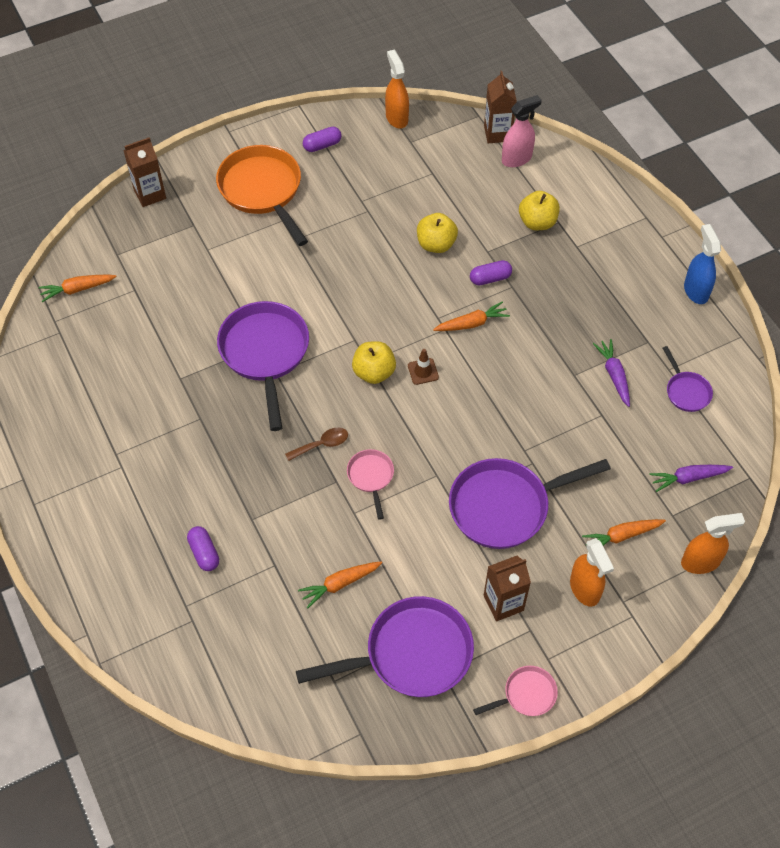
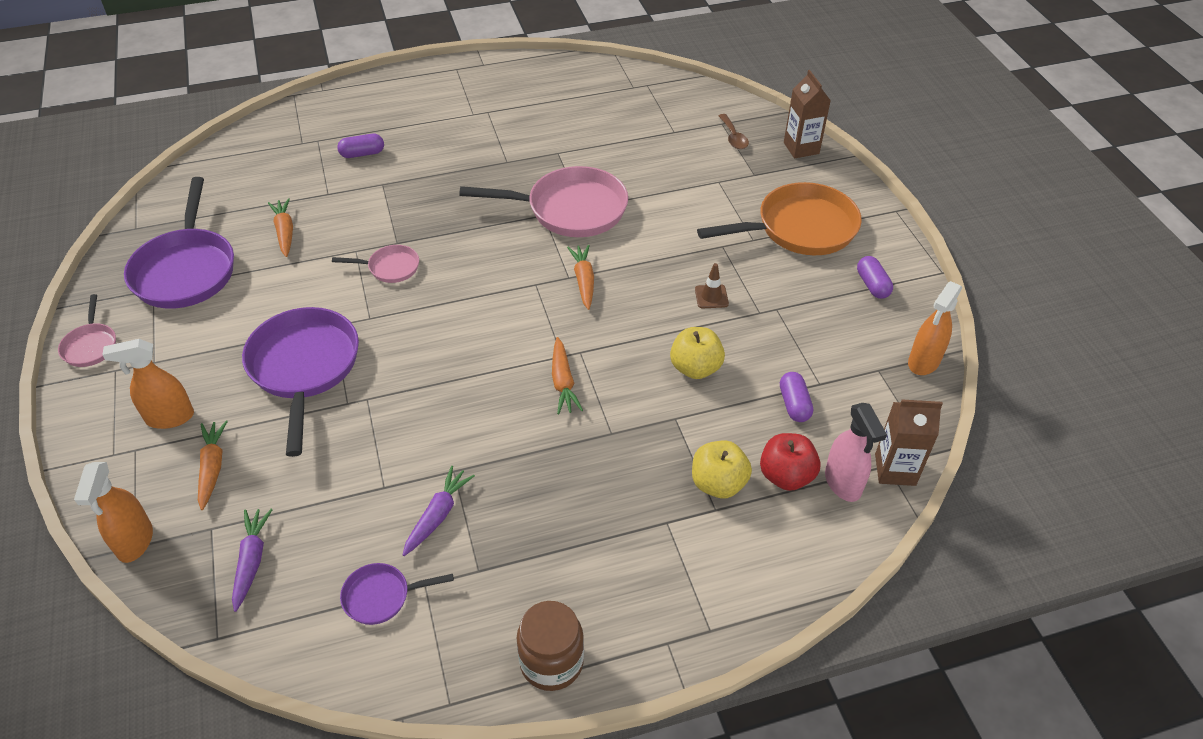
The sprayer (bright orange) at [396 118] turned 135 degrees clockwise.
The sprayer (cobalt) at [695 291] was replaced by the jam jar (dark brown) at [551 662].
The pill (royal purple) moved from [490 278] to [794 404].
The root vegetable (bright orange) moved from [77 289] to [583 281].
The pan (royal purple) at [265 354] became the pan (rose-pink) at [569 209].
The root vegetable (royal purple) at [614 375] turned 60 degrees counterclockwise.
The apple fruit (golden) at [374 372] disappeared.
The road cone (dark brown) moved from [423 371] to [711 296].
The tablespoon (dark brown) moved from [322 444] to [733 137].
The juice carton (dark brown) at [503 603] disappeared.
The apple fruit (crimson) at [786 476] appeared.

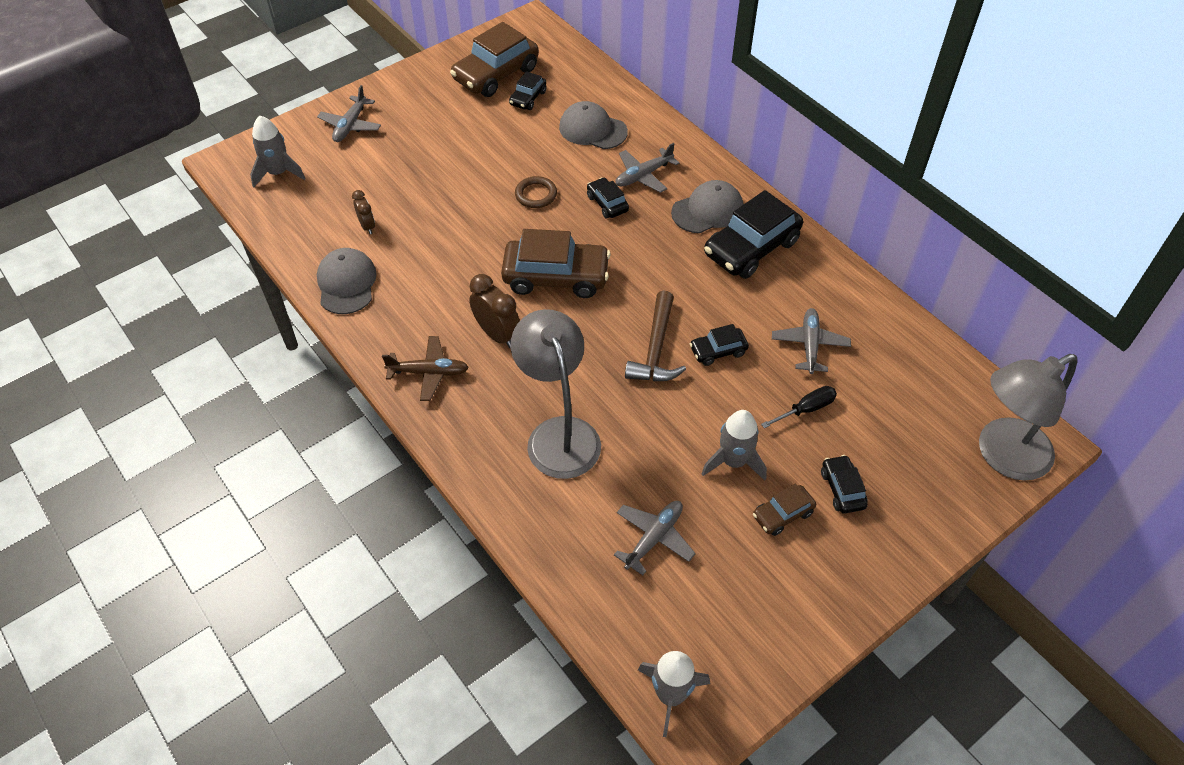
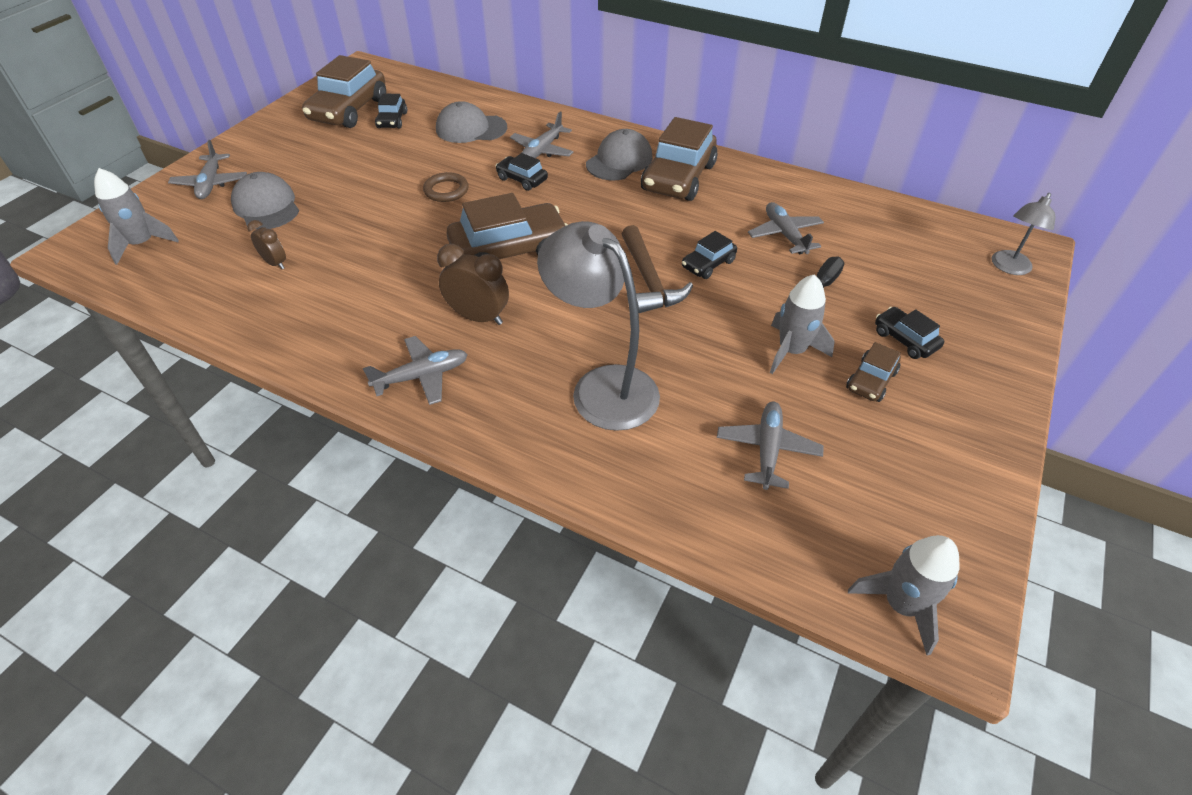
The toy car (ebony) at [751 248] became the toy car (dark brown) at [678 178].
The baseball cap (gray) moved from [346 283] to [266 206].
The plane (dark brown) at [429 372] became the plane (gray) at [422 376].
The reading lamp (gray) at [1002 456] changed to 0.53 times the size.

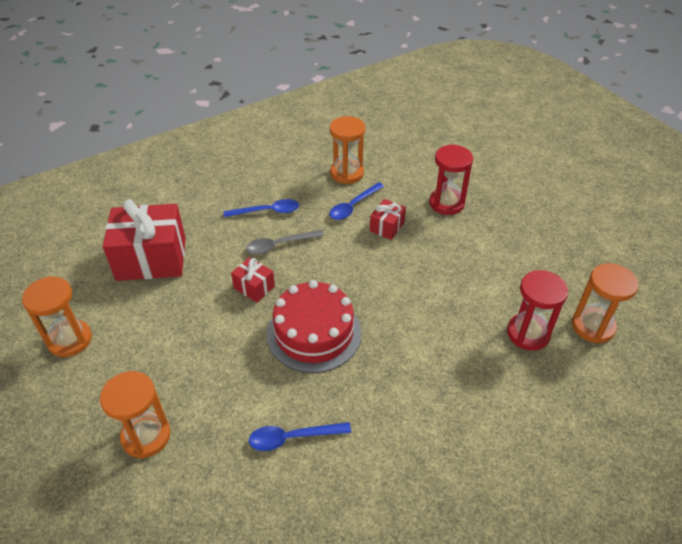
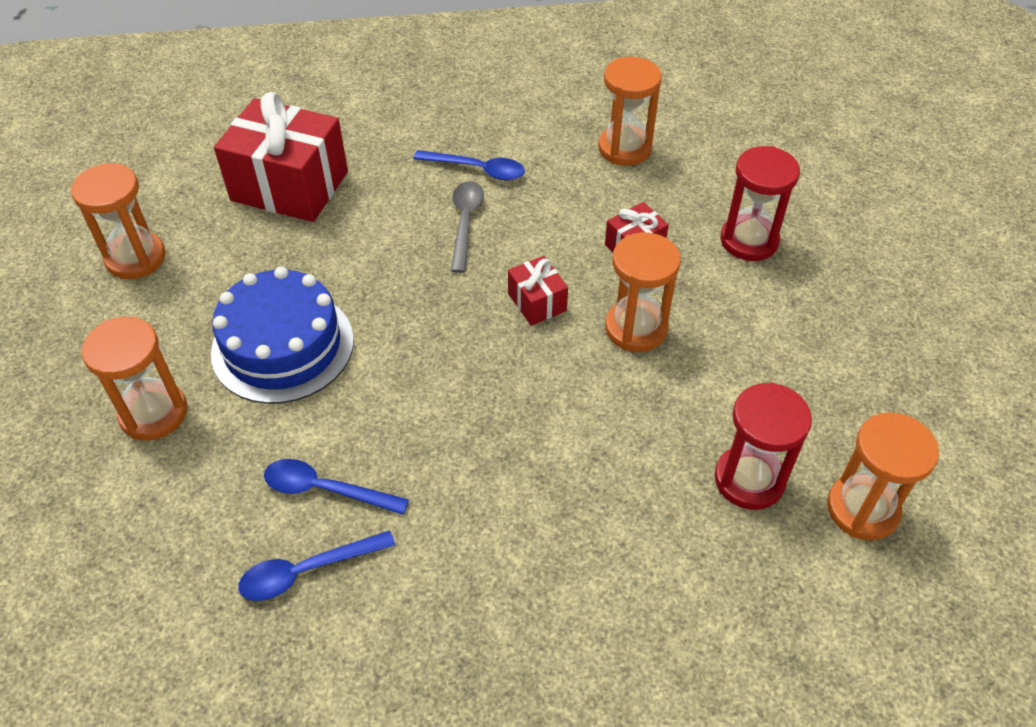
The tablespoon (cobalt) moved from [353 206] to [307 571].
The tablespoon (gray) at [279 245] turned 90 degrees clockwise.
The wrapped gift (crimson) moved from [254 287] to [537 302].
The layer cake (crimson) at [314 333] disappeared.
The sand timer (bright orange) at [636 328] appeared.
The layer cake (cobalt) at [282 346] appeared.

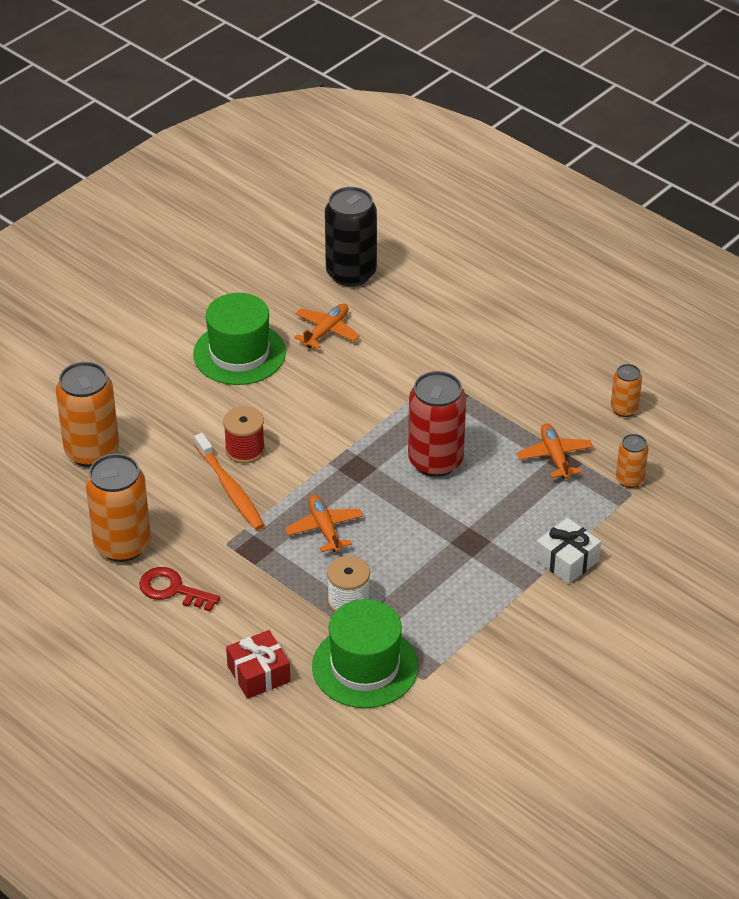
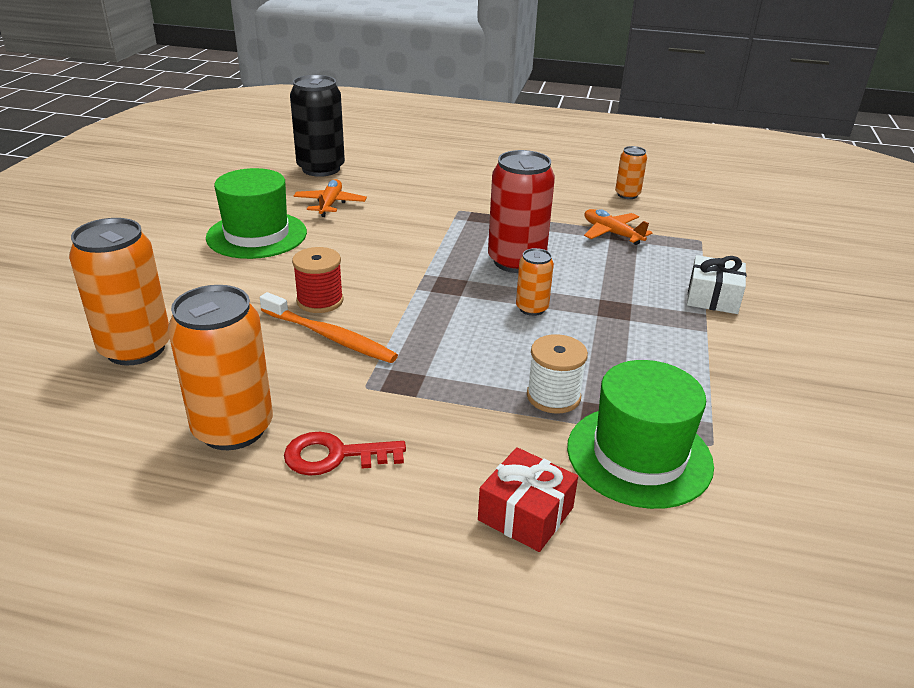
The soda can (bright orange) moved from [629 480] to [532 308].
The plane (bright orange) at [324 529] disappeared.

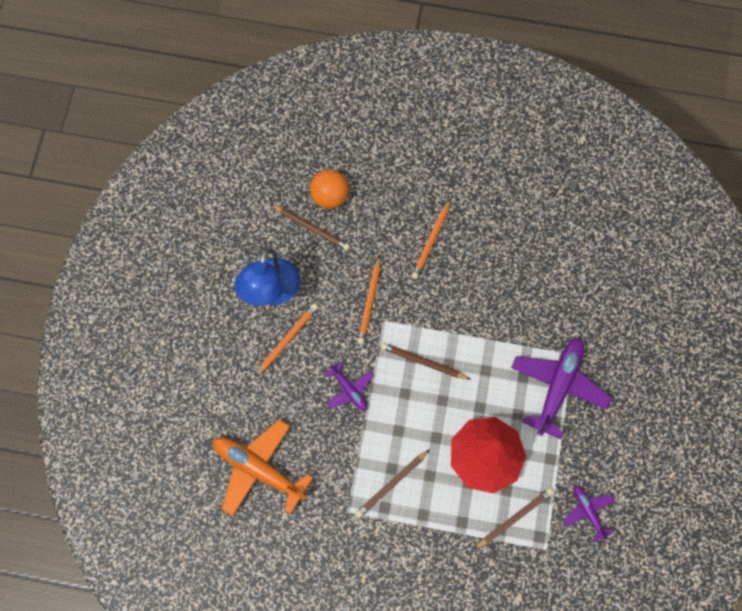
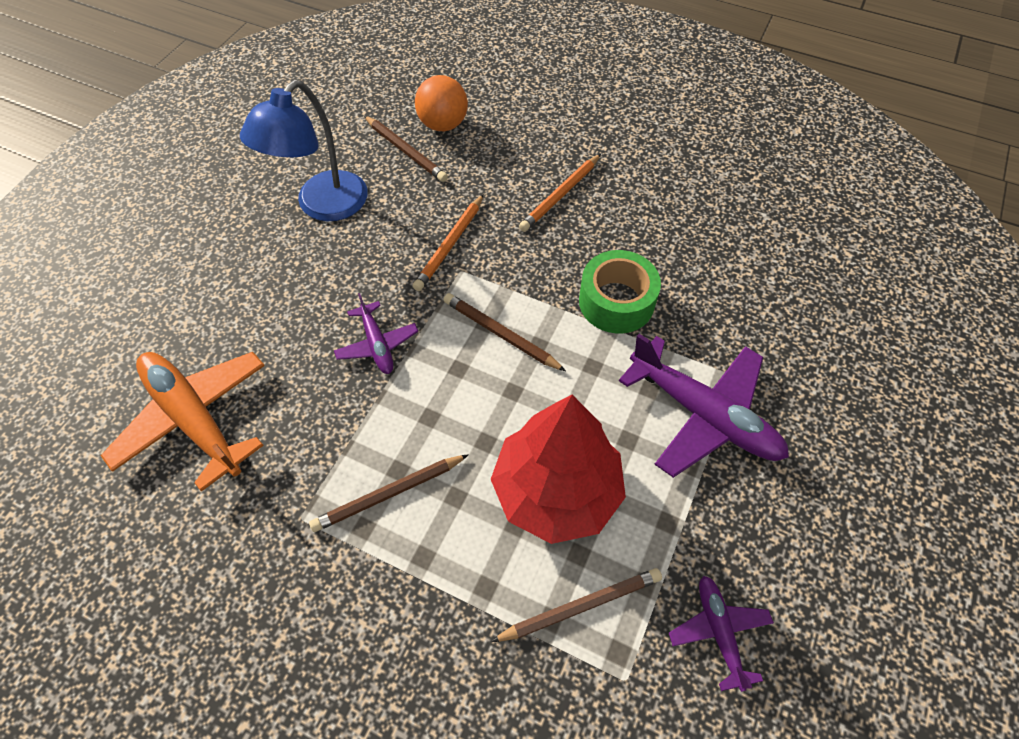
The wooden pencil (bright orange) at [287 339] disappeared.
The plane (royal purple) at [558 386] turned 90 degrees clockwise.
The sticky tape (emerald) at [616 302] appeared.

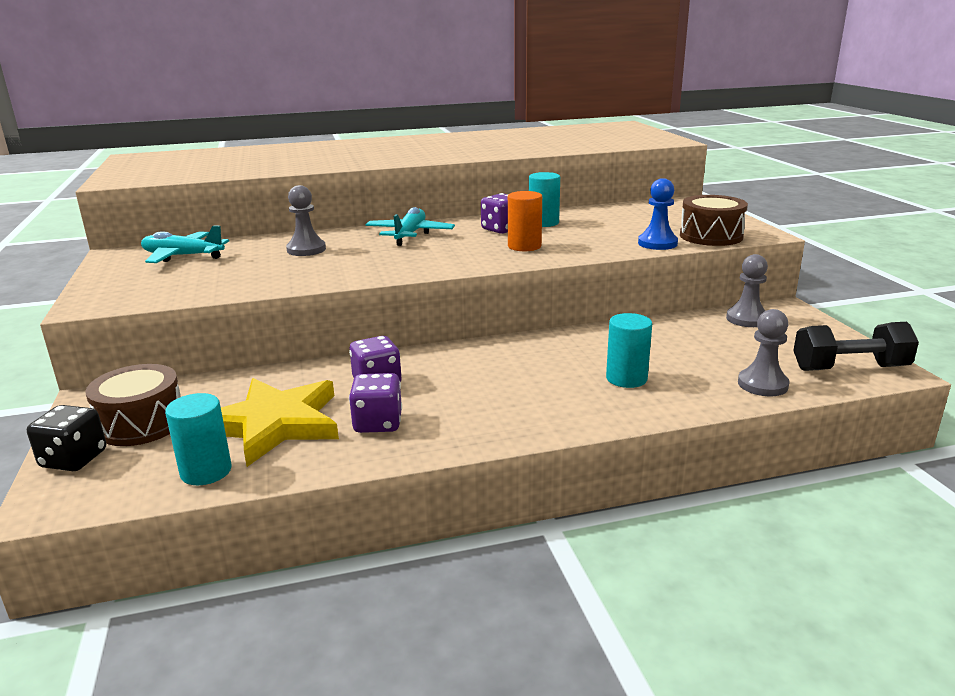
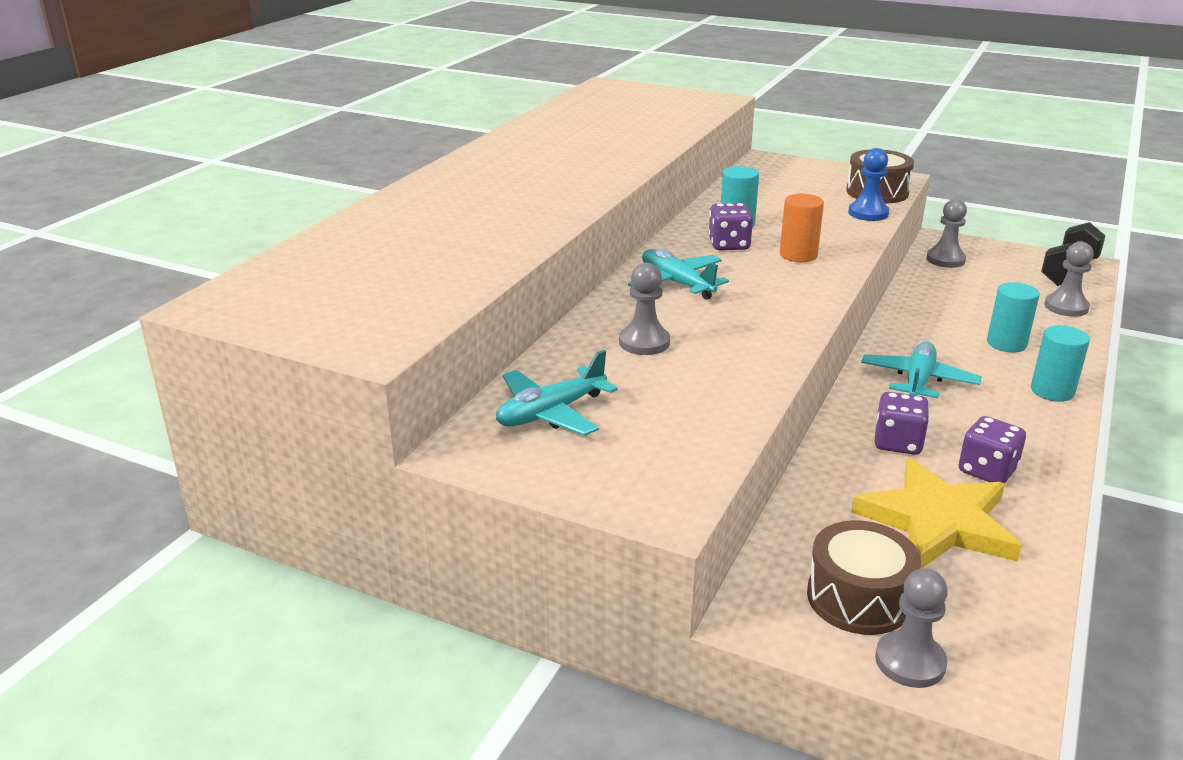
The cylinder (turquoise) moved from [206 471] to [1052 391].
The dice (ebony) at [74 459] was replaced by the game pawn (gray) at [910 662].
The plane (turquoise) at [918 381] appeared.

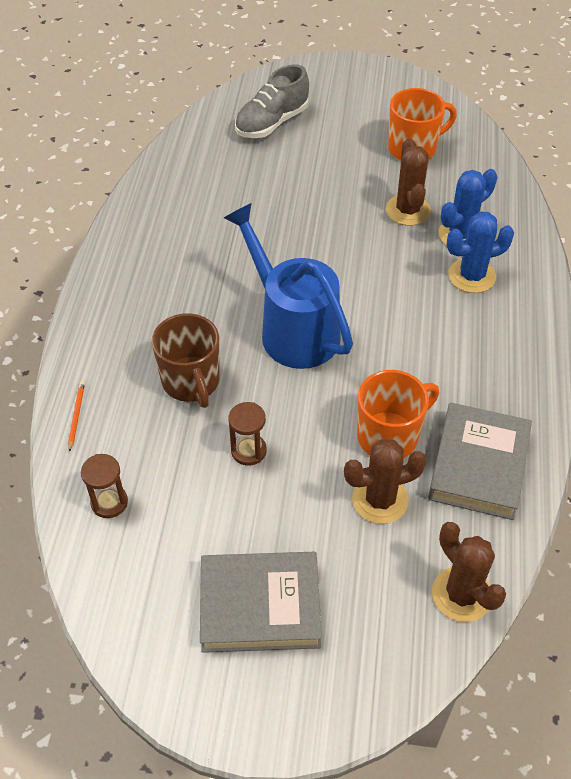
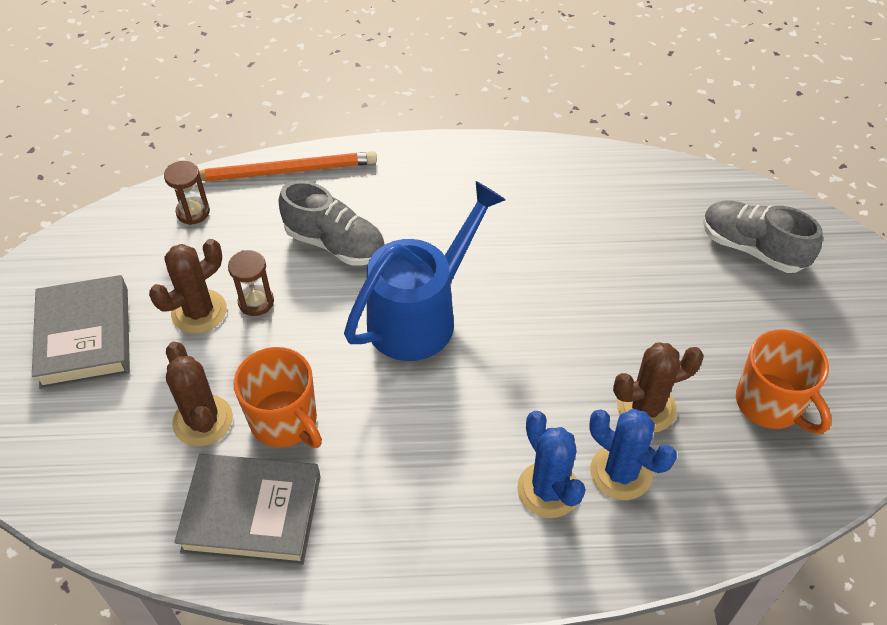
The coffee mug (dark brown) at [191 382] was replaced by the lace-up shoe (gray) at [335 244].
The wooden pencil (bright orange) at [76 415] changed to 2.47 times the size.
The prickly plant (dark brown) moved from [461 594] to [199 311].

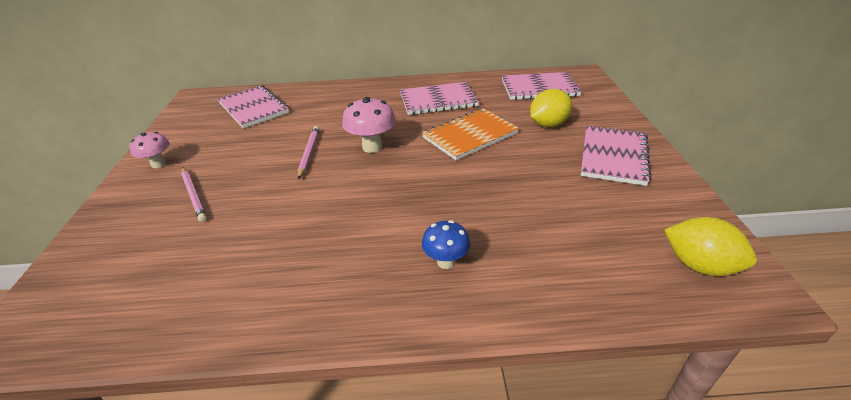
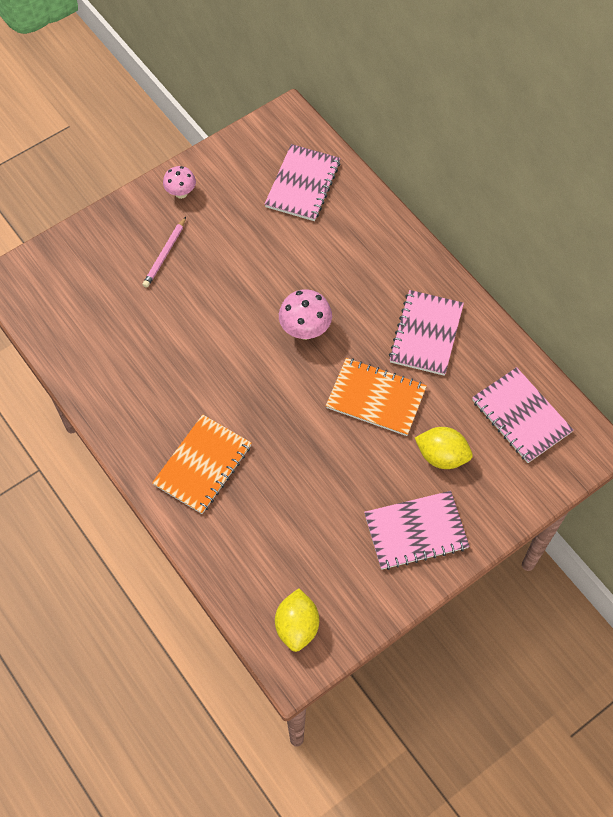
The notepad (rose-pink) at [438 100] turned 60 degrees clockwise.
The wooden pencil (rose-pink) at [309 153] disappeared.
The toadstool (cobalt) at [446 262] was replaced by the notepad (bright orange) at [202 465].

